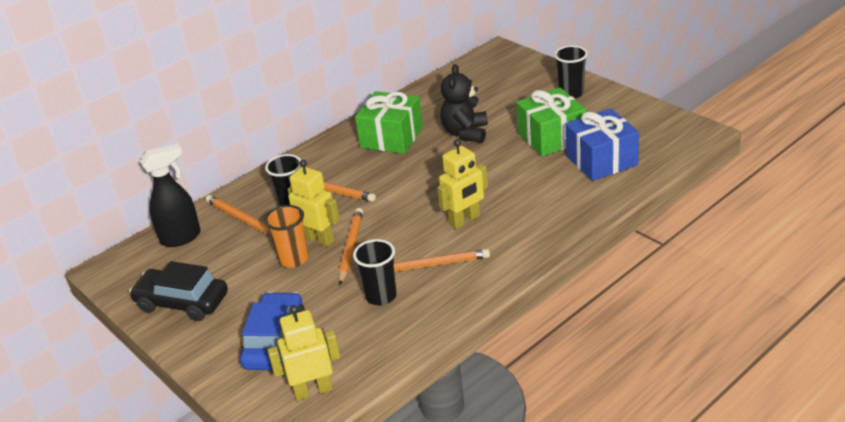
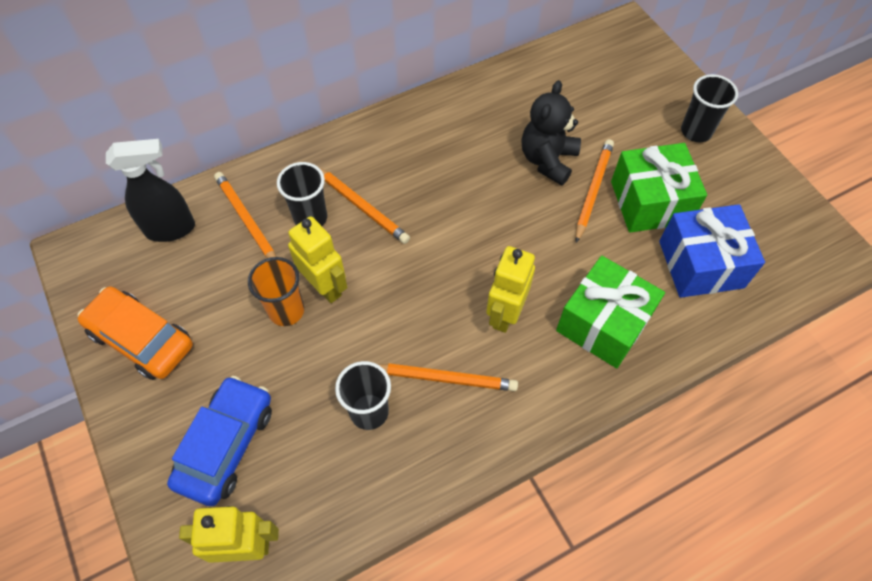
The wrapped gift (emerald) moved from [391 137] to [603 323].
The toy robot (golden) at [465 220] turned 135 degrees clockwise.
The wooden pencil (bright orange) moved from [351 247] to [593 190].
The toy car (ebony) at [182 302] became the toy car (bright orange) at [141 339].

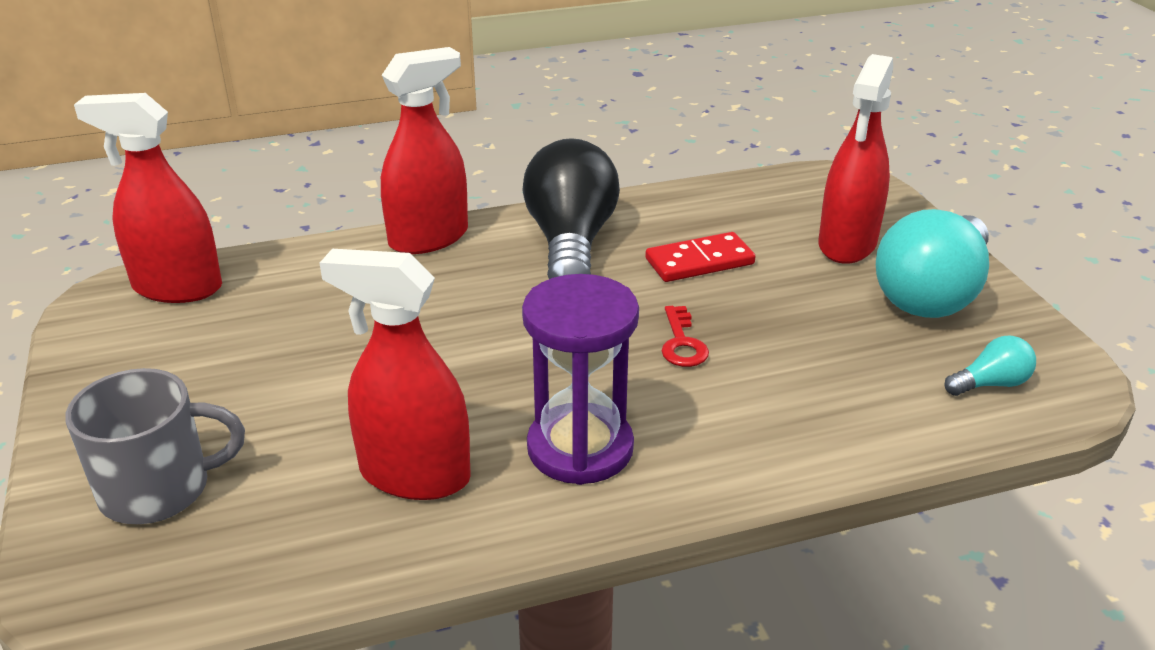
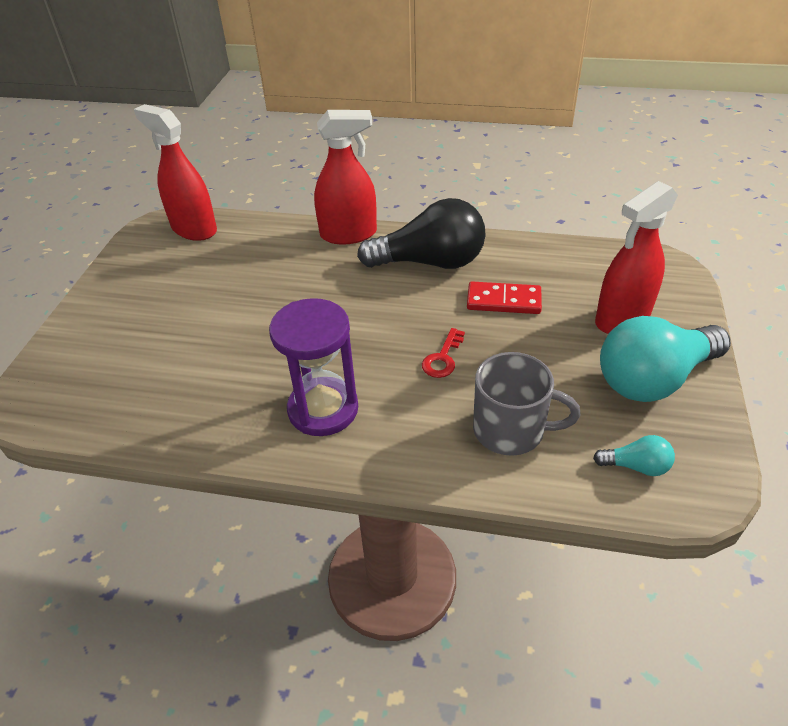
The light bulb (ebony) at [570 243] turned 60 degrees clockwise.
The sprayer (crimson) at [414 475] disappeared.
The coffee mug (gray) moved from [158 489] to [510 430].

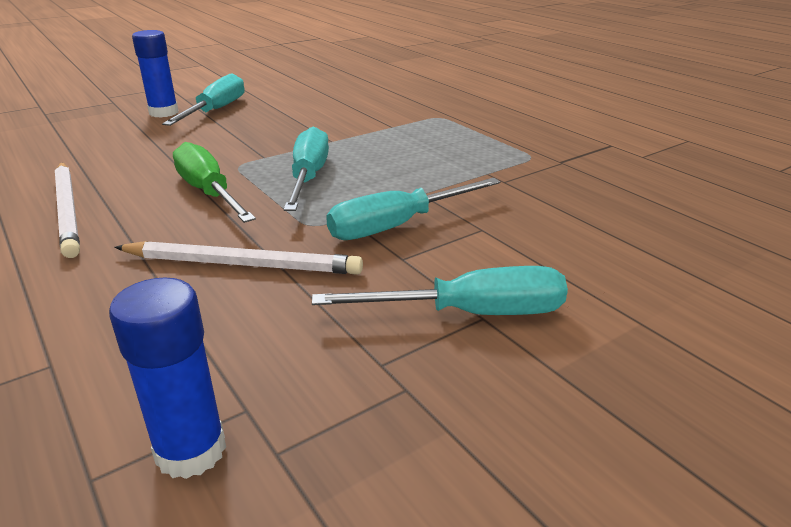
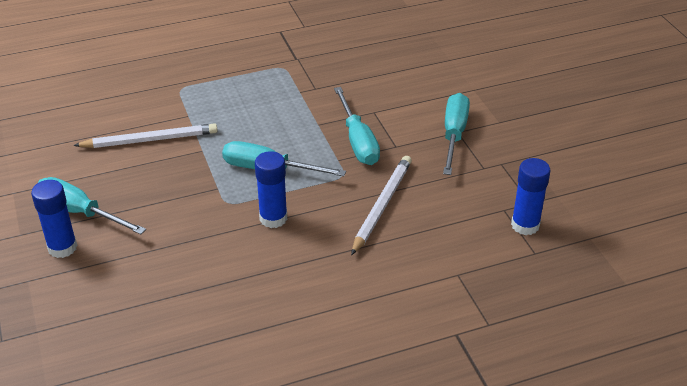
The flat screwdriver (emerald) at [209 192] was replaced by the glue (cobalt) at [273 218].
The wooden pencil (pure white) moved from [68 210] to [150 140].

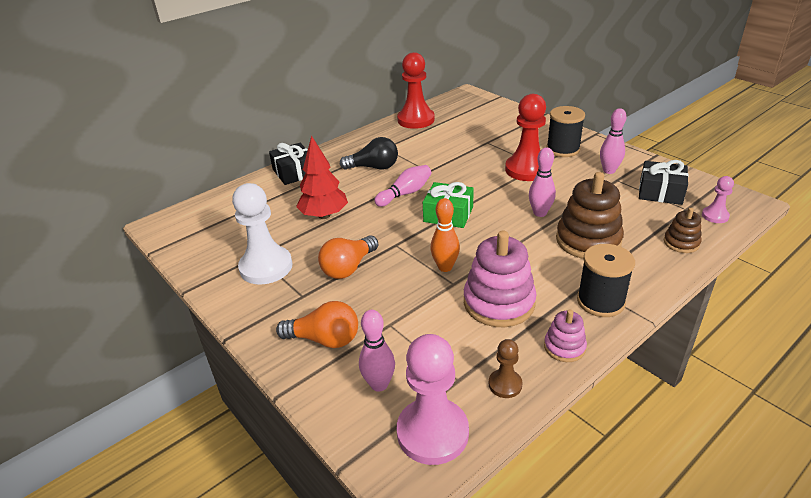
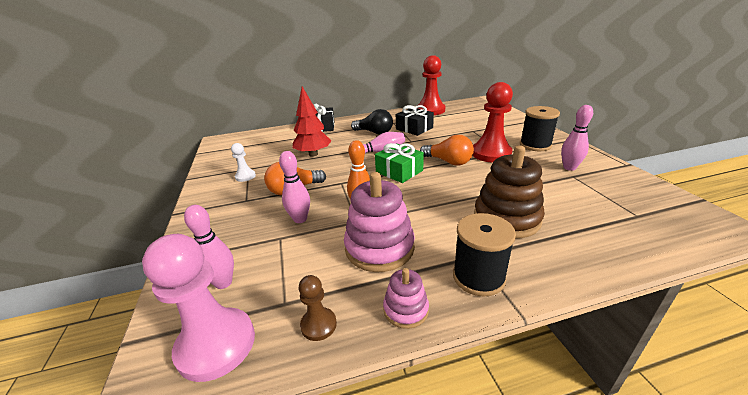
The tenpin (rose-pink) moved from [540 213] to [300 219].
The wrapped gift (ebony) moved from [660 192] to [414 128].
The game pawn (rose-pink) at [715 216] disappeared.
The game pawn (pure white) at [266 267] changed to 0.50 times the size.
The ring stacker (dark brown) at [681 243] disappeared.
The light bulb (bright orange) moved from [325 339] to [448 162].

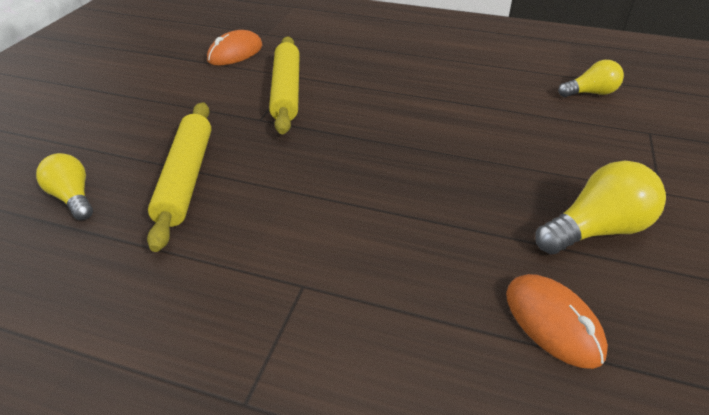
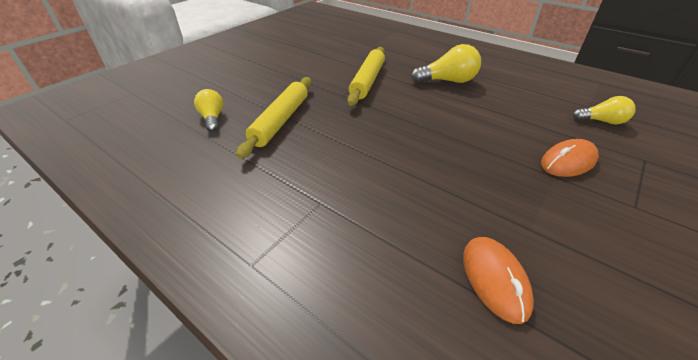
The mouse (bright orange) moved from [235 53] to [568 162].
The light bulb (golden) moved from [596 230] to [448 81].

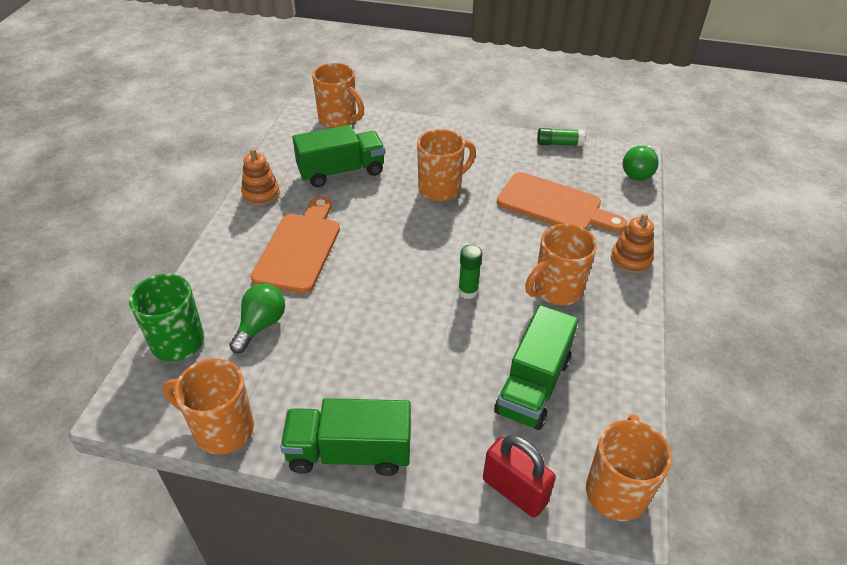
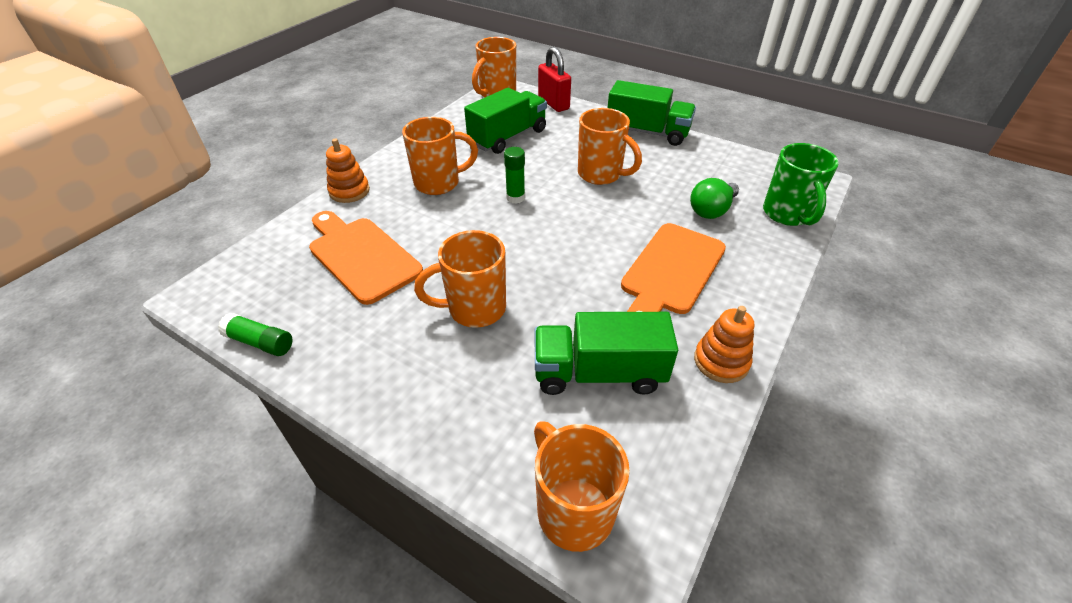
The light bulb (emerald) at [638 172] disappeared.
The coffee mug (bright orange) moved from [222 429] to [601 175].

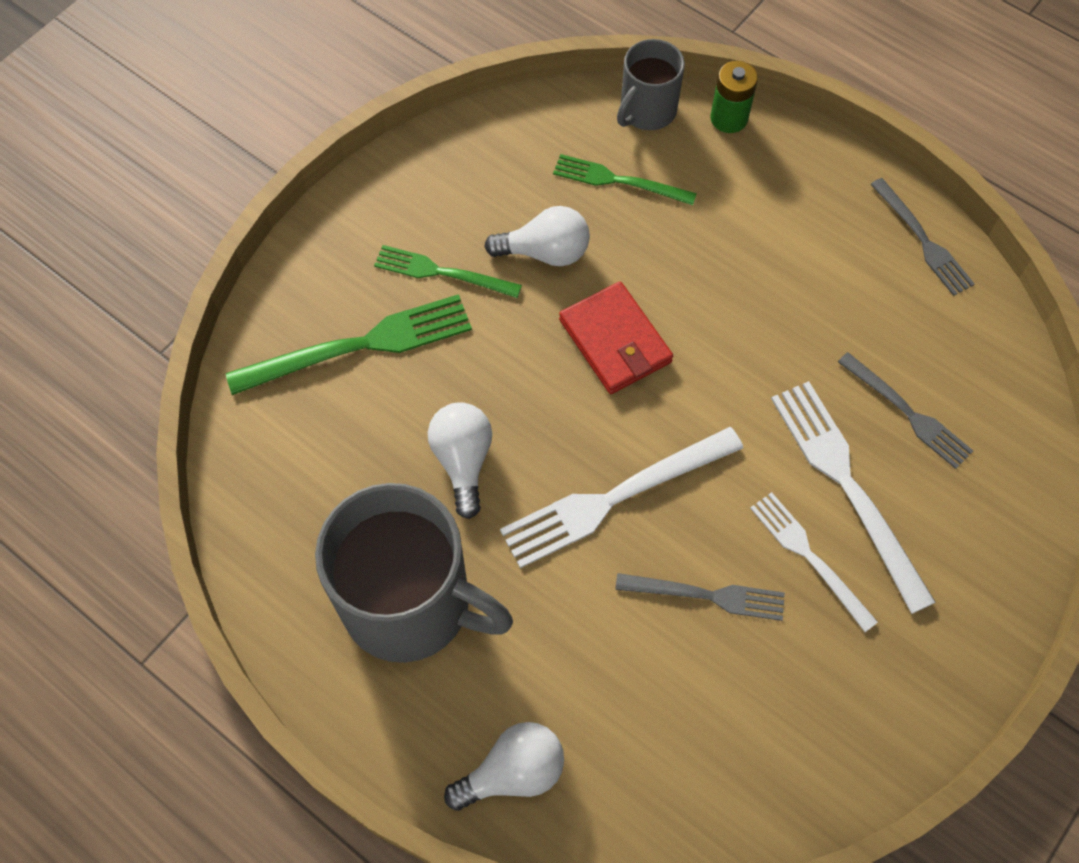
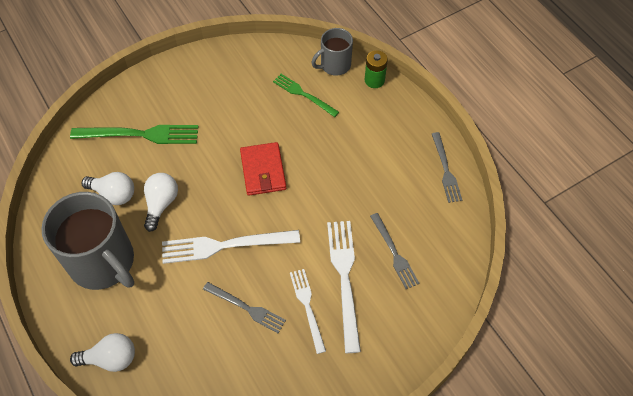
The light bulb (pure white) moved from [545 252] to [114 194].
The table fork (emerald) at [442 272] disappeared.

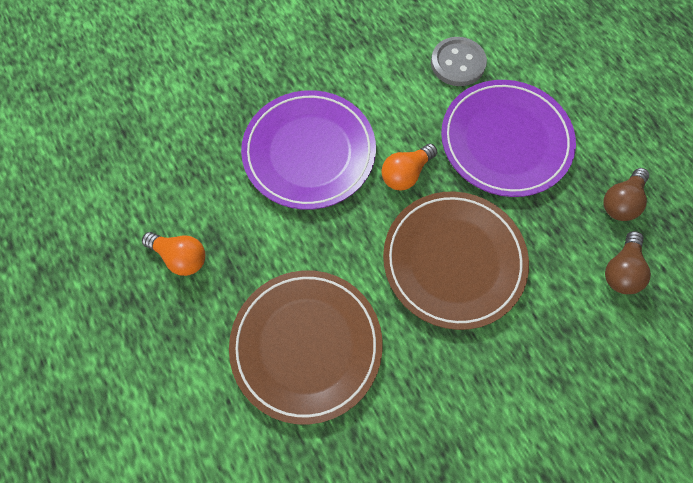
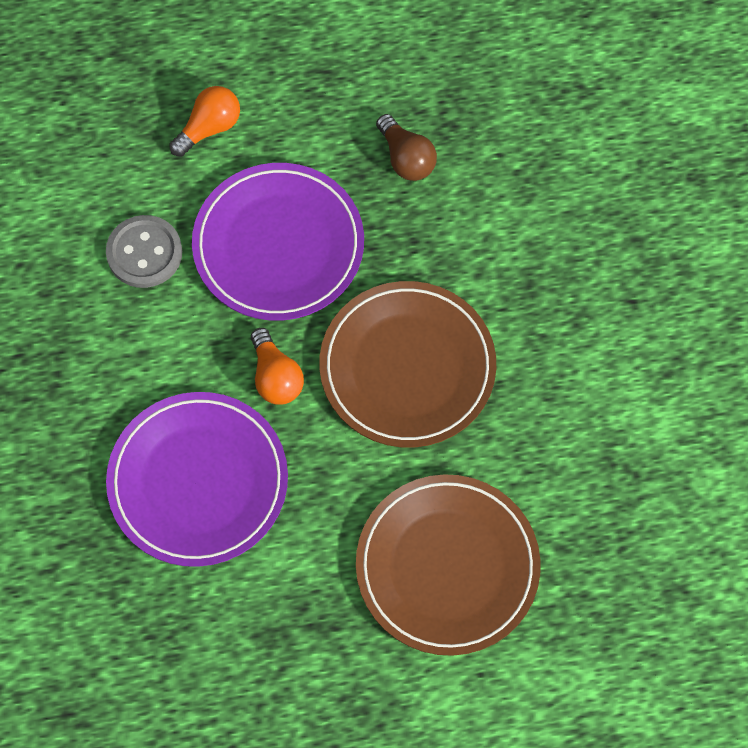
The light bulb (dark brown) at [621 270] disappeared.
The light bulb (bright orange) moved from [181 257] to [209 127].

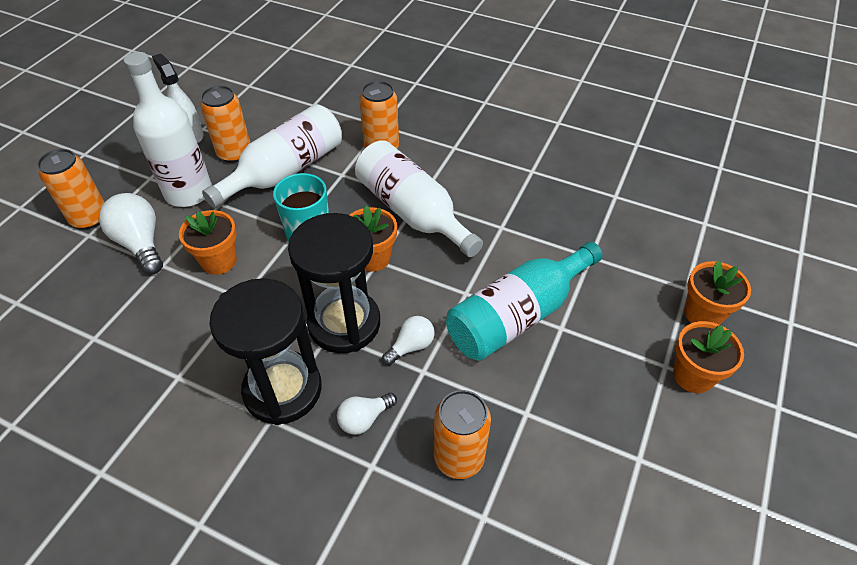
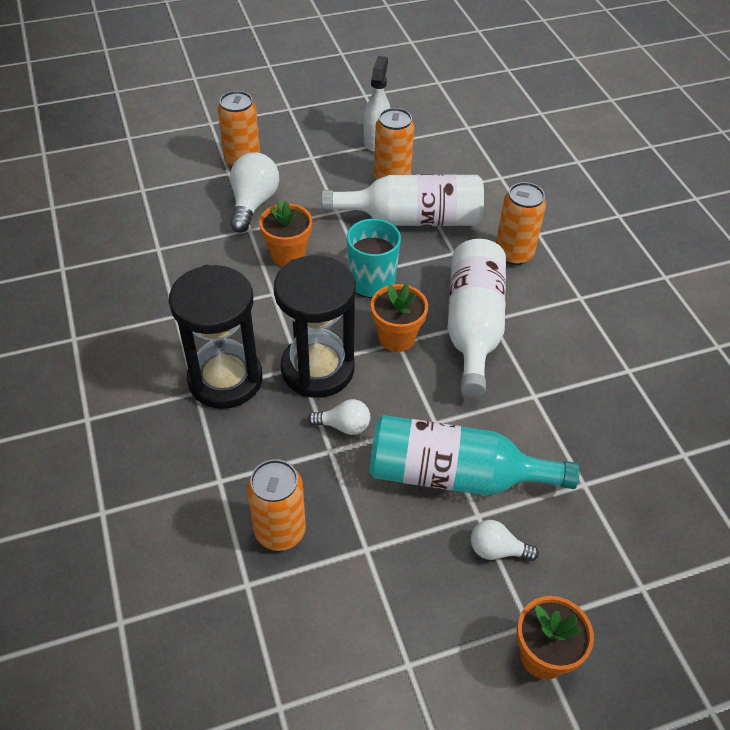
The flask (pure white) at [188 192] disappeared.
The potted plant (bright orange) at [703 314] disappeared.
The light bulb (pure white) moved from [364 419] to [497 550].

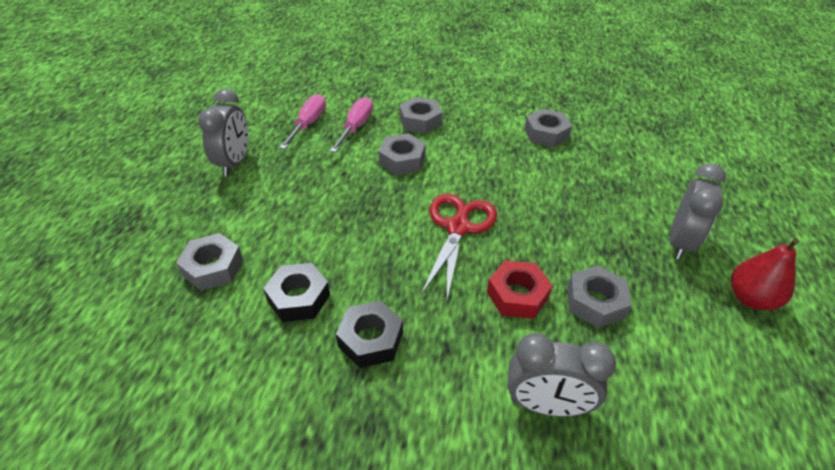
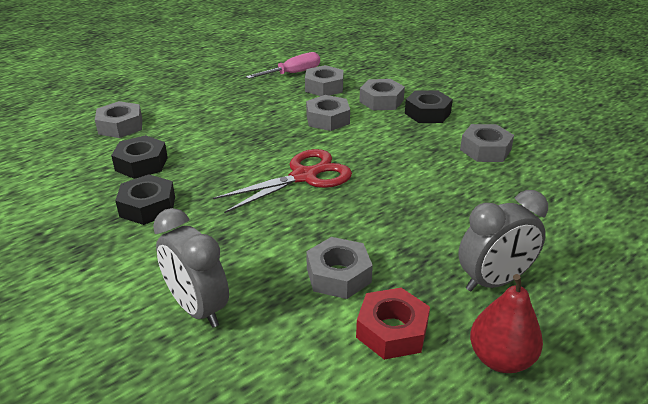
The clock (gray) at [234 163] disappeared.
The flat screwdriver (rose-pink) at [356 127] was replaced by the hex nut (gray) at [324 87].
The hex nut (crimson) moved from [517 295] to [392 331].
The hex nut (ebony) at [427 113] appeared.

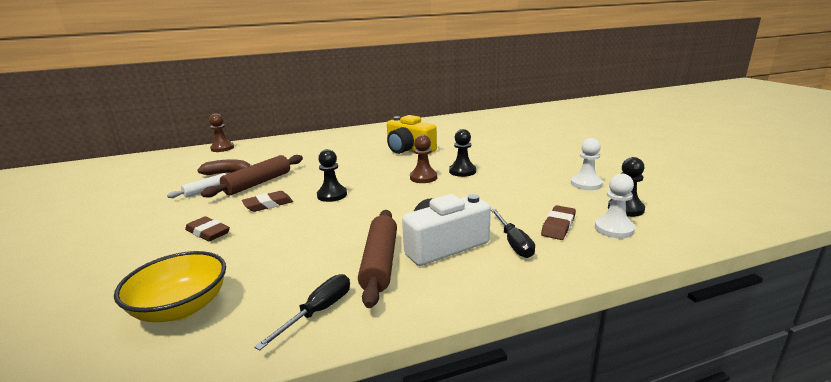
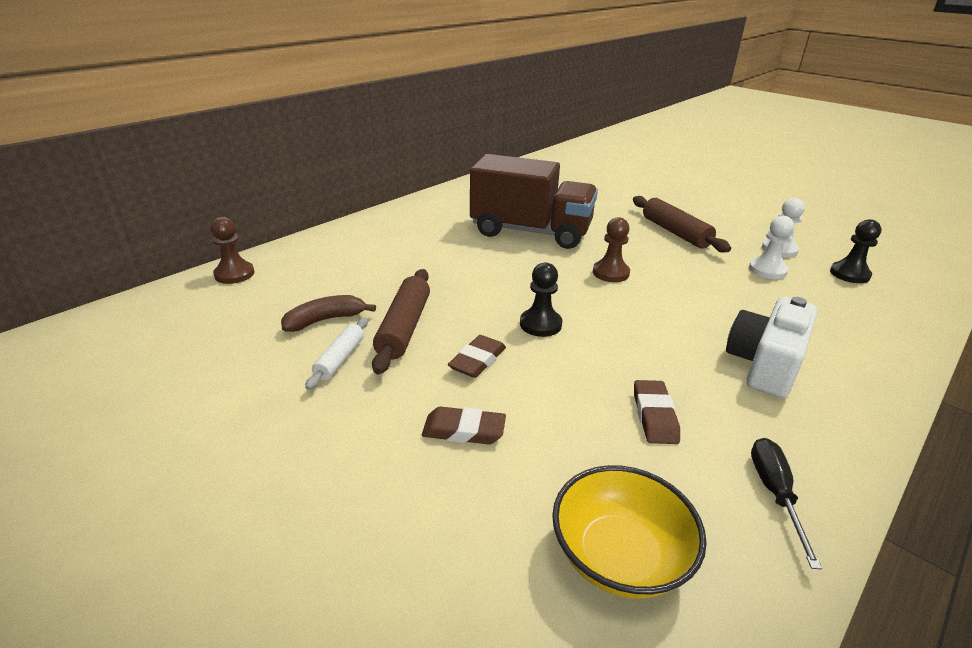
The compact camera (golden) at [409 150] was replaced by the lorry (dark brown) at [531 232].
The game pawn (ebony) at [462 171] disappeared.
The game pawn (pure white) moved from [614 229] to [767 270].
The eraser (dark brown) moved from [558 226] to [654 416].
The flat screwdriver (ebony) at [513 243] disappeared.
The pastry roller (dark brown) moved from [380 262] to [675 232].

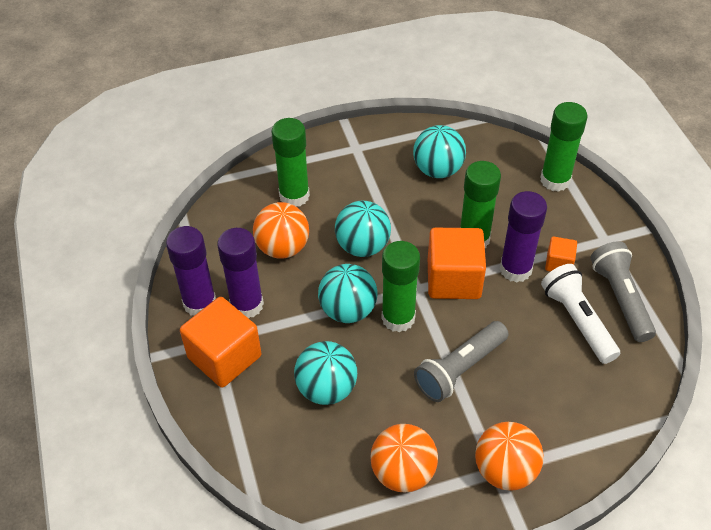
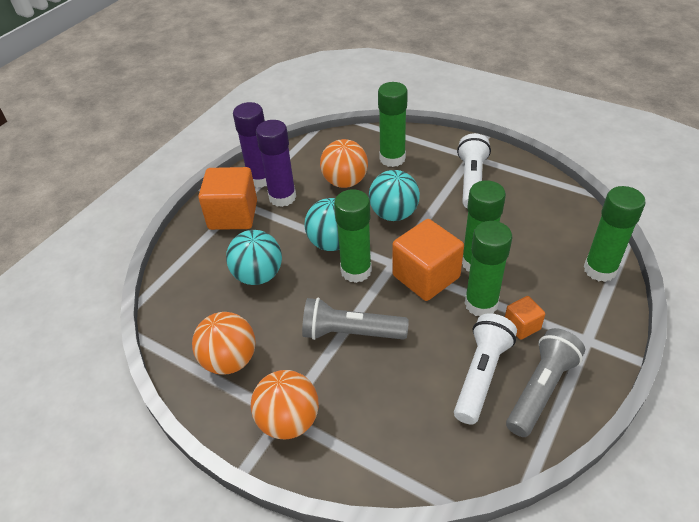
The ball (turquoise) at [438 170] disappeared.
The glue (royal purple) at [515 269] became the glue (emerald) at [481 304].
The pocket torch (pure white) at [471 180] appeared.

